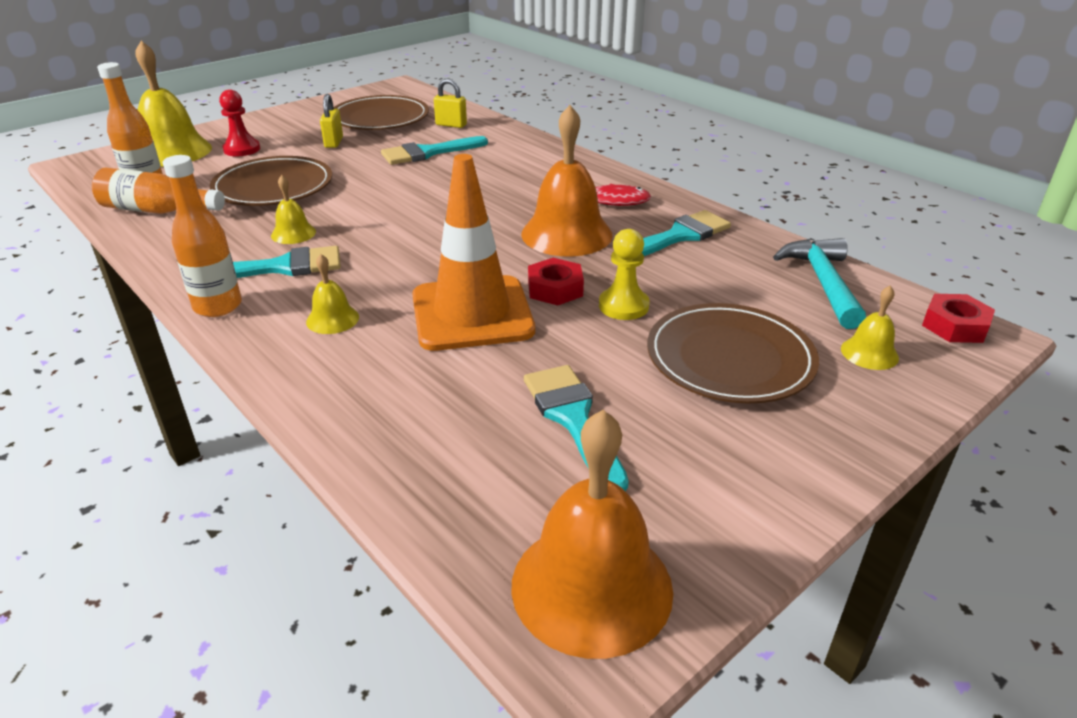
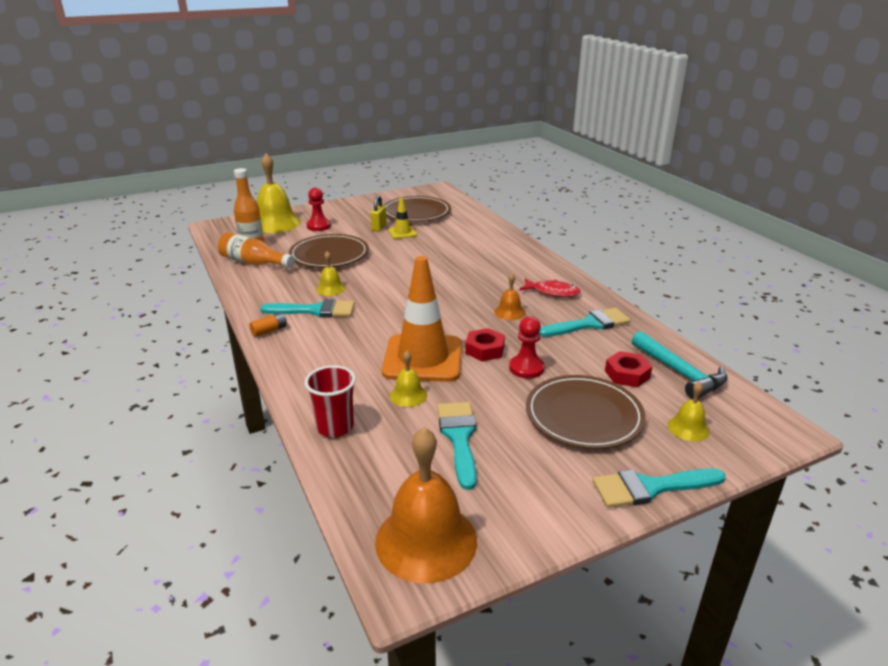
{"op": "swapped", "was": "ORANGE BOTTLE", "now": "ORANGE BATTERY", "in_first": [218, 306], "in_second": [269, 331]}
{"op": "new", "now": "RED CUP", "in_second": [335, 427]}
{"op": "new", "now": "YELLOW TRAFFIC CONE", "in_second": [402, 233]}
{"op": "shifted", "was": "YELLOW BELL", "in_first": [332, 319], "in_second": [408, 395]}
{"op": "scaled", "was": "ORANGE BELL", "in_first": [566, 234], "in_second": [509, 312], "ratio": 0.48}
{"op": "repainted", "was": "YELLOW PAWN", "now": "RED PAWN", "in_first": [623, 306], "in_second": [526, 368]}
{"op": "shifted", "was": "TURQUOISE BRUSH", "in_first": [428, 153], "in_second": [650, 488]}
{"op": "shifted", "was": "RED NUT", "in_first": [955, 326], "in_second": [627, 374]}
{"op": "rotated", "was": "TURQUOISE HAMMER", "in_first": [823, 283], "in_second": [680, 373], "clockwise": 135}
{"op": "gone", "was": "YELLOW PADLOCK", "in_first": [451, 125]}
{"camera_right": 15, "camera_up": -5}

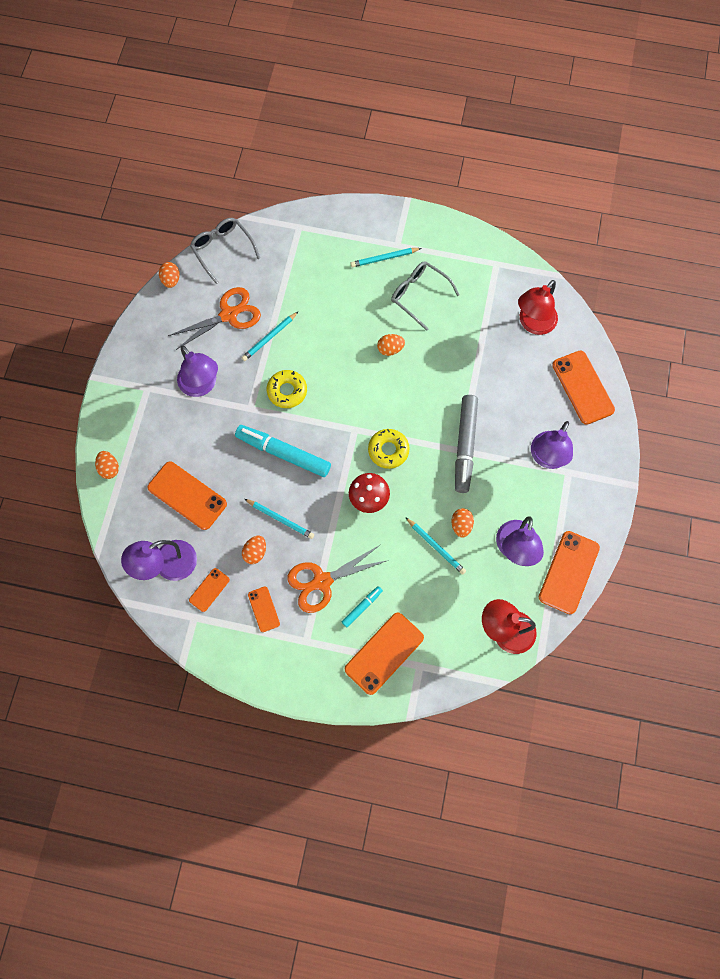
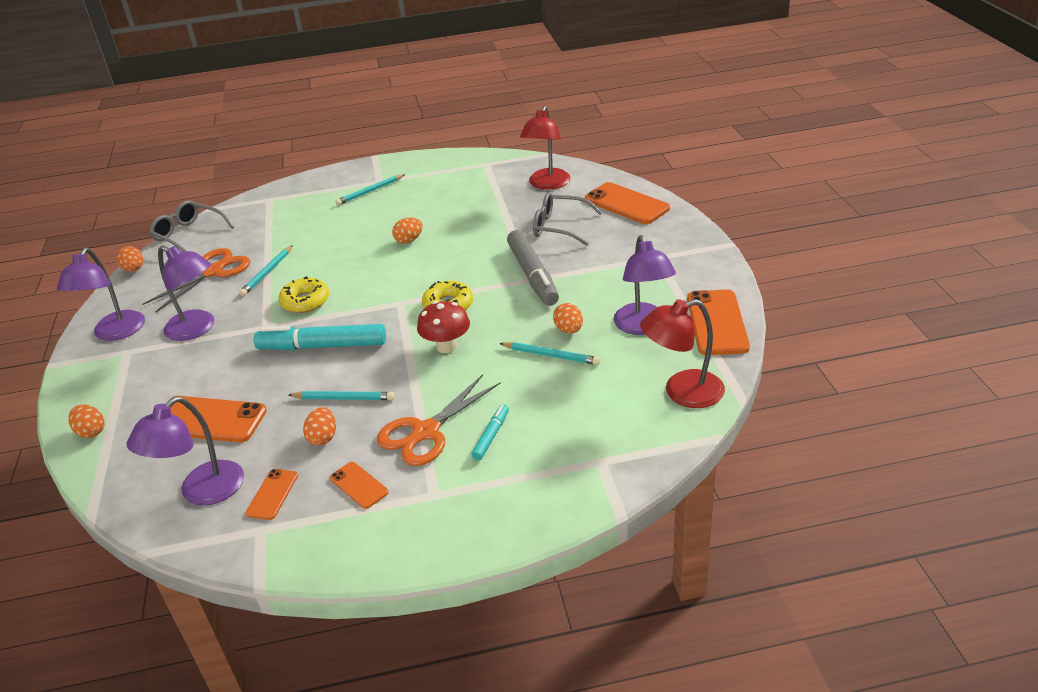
{"op": "shifted", "was": "PURPLE LAMP", "in_first": [546, 458], "in_second": [115, 333]}
{"op": "shifted", "was": "GREY GLASSES", "in_first": [419, 295], "in_second": [559, 227]}
{"op": "gone", "was": "ORANGE PHONE", "in_first": [384, 653]}
{"camera_right": -20, "camera_up": -35}

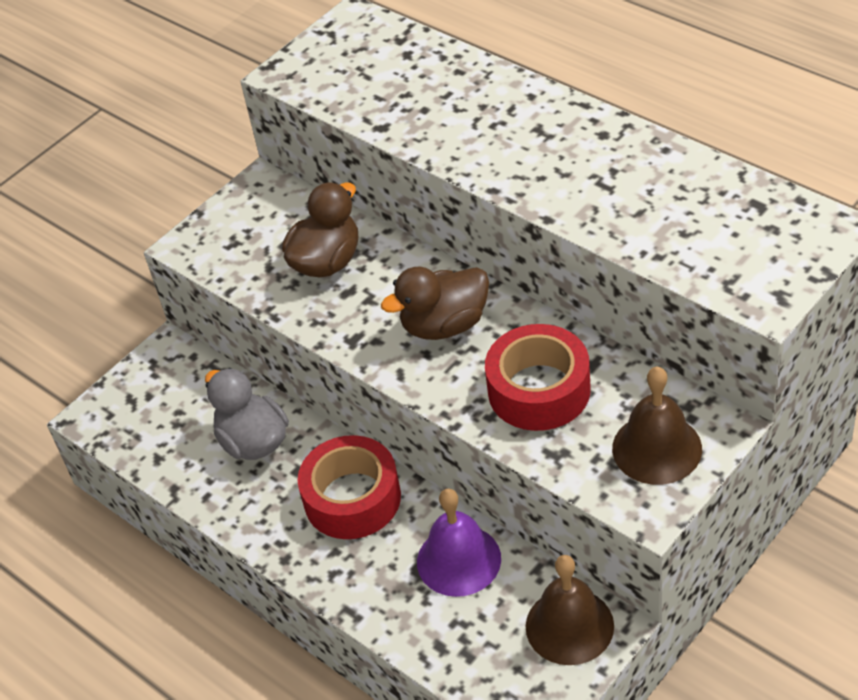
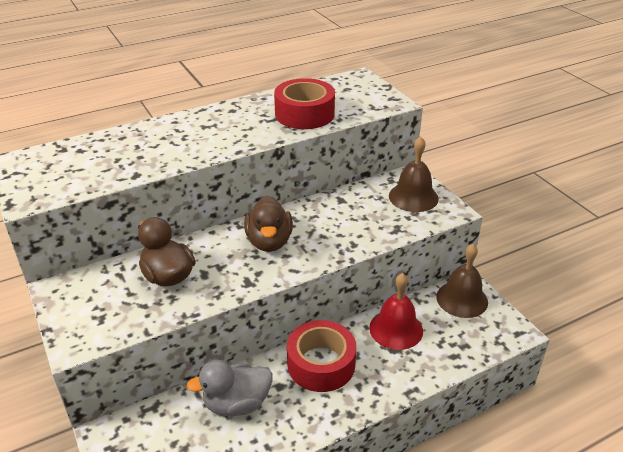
{"op": "shifted", "was": "RED TAPE", "in_first": [539, 390], "in_second": [304, 114]}
{"op": "repainted", "was": "PURPLE BELL", "now": "RED BELL", "in_first": [458, 560], "in_second": [396, 329]}
{"camera_right": -75, "camera_up": -10}

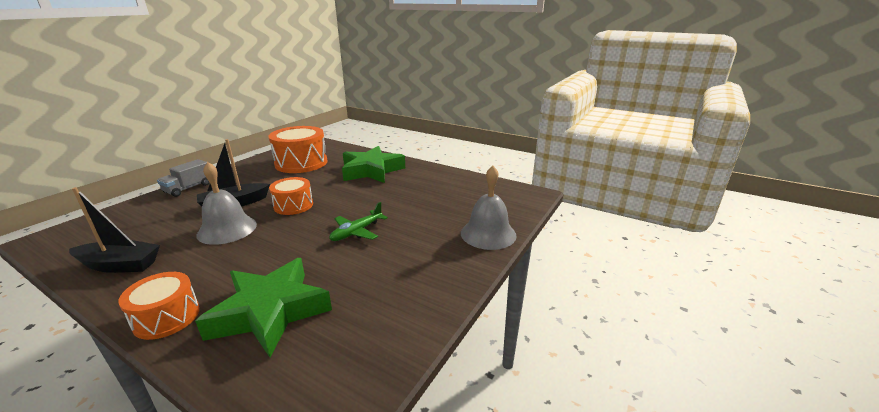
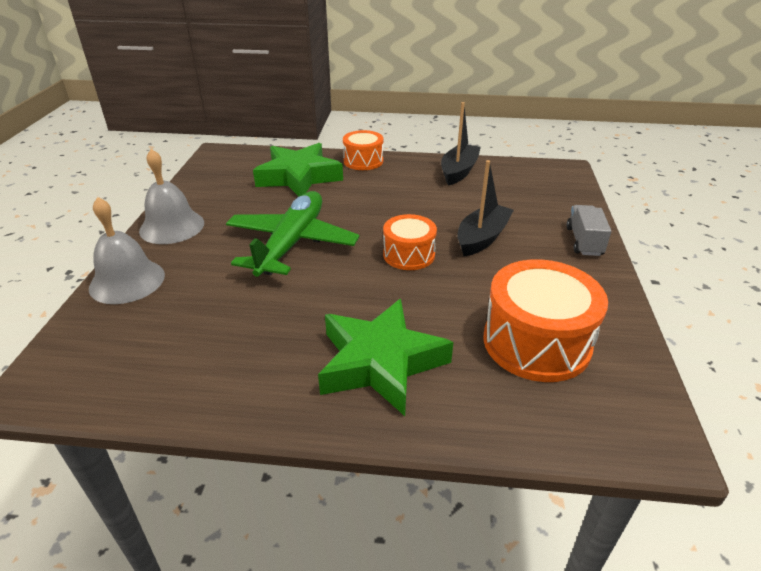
{"op": "shifted", "was": "GREY BELL", "in_first": [227, 229], "in_second": [172, 226]}
{"op": "scaled", "was": "GREEN PLANE", "in_first": [357, 232], "in_second": [292, 243], "ratio": 1.91}
{"op": "rotated", "was": "BLACK BOAT", "in_first": [120, 265], "in_second": [459, 171], "clockwise": 135}
{"camera_right": 155, "camera_up": 10}

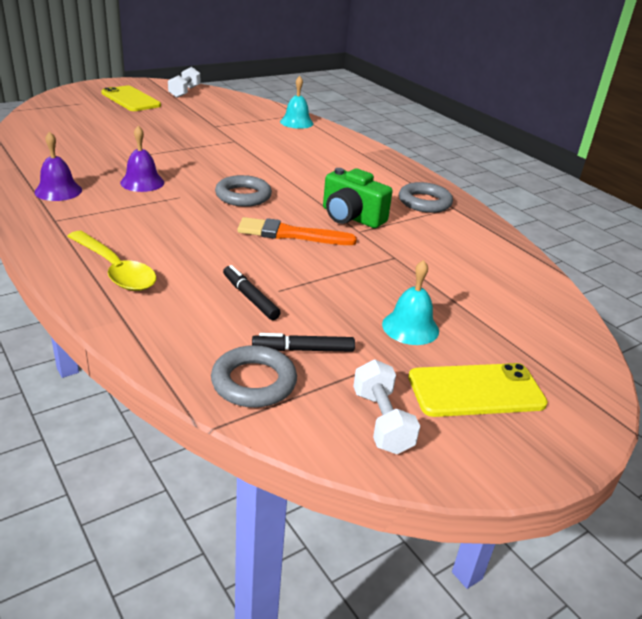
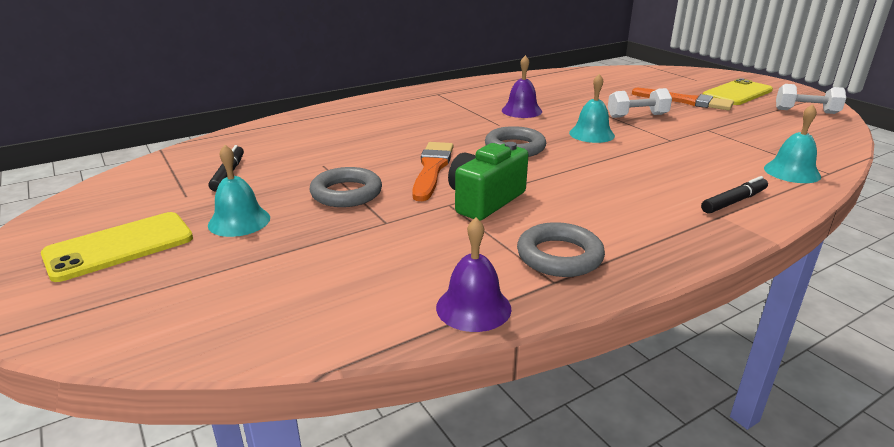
{"op": "rotated", "was": "YELLOW PHONE", "in_first": [476, 390], "in_second": [119, 246], "clockwise": 60}
{"op": "shifted", "was": "GREY RING", "in_first": [254, 382], "in_second": [346, 193]}
{"op": "shifted", "was": "PURPLE BELL", "in_first": [58, 191], "in_second": [473, 307]}
{"op": "new", "now": "TURQUOISE BELL", "in_second": [591, 134]}
{"op": "shifted", "was": "WHITE DUMBBELL", "in_first": [381, 421], "in_second": [637, 116]}
{"op": "new", "now": "ORANGE BRUSH", "in_second": [685, 101]}
{"op": "shifted", "was": "BLACK MARKER", "in_first": [250, 298], "in_second": [734, 201]}
{"op": "gone", "was": "YELLOW SPOON", "in_first": [115, 270]}
{"camera_right": 95, "camera_up": -5}

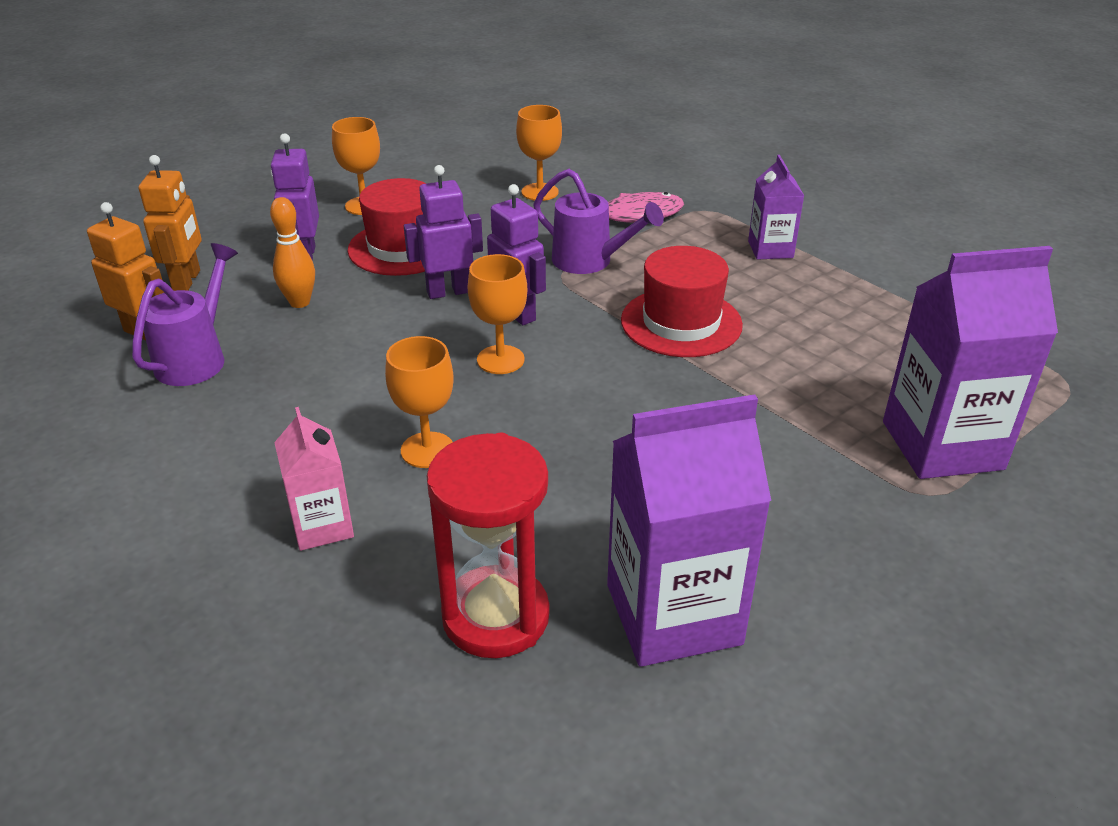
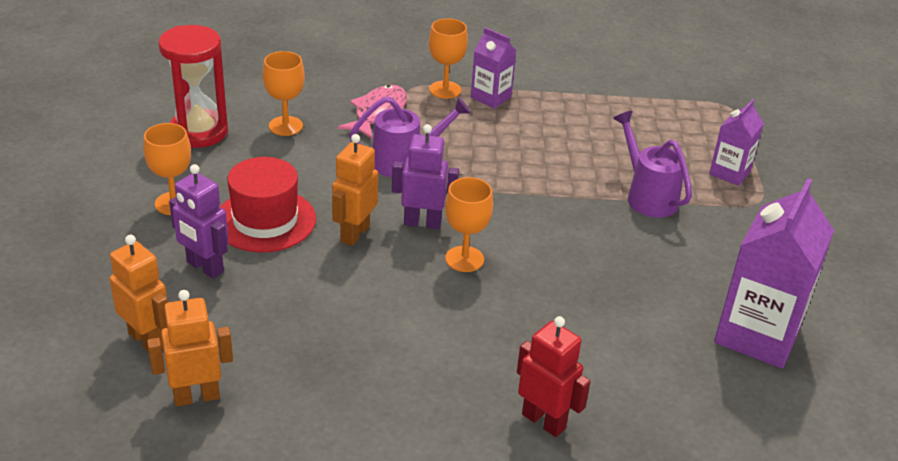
{"op": "shifted", "was": "RED HOURGLASS", "in_first": [495, 616], "in_second": [199, 132]}
{"op": "repainted", "was": "PURPLE ROBOT", "now": "ORANGE ROBOT", "in_first": [448, 291], "in_second": [354, 234]}
{"op": "shifted", "was": "ORANGE GOBLET", "in_first": [427, 450], "in_second": [445, 90]}
{"op": "swapped", "was": "PINK CARTON", "now": "RED ROBOT", "in_first": [322, 526], "in_second": [544, 421]}
{"op": "shifted", "was": "PURPLE WATERING CAN", "in_first": [196, 358], "in_second": [647, 196]}
{"op": "scaled", "was": "PURPLE CARTON", "in_first": [942, 445], "in_second": [729, 173], "ratio": 0.55}
{"op": "gone", "was": "ORANGE BOWLING PIN", "in_first": [300, 302]}
{"op": "gone", "was": "RED HAT", "in_first": [681, 322]}
{"camera_right": -50, "camera_up": 0}

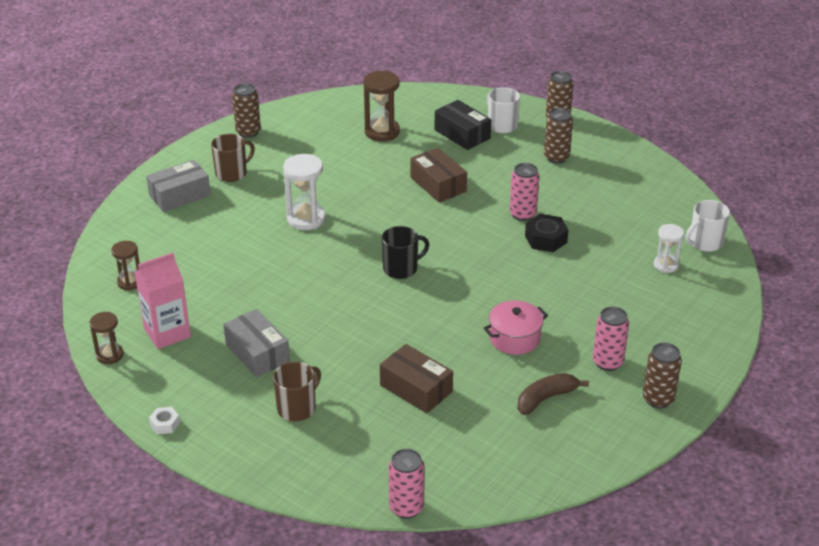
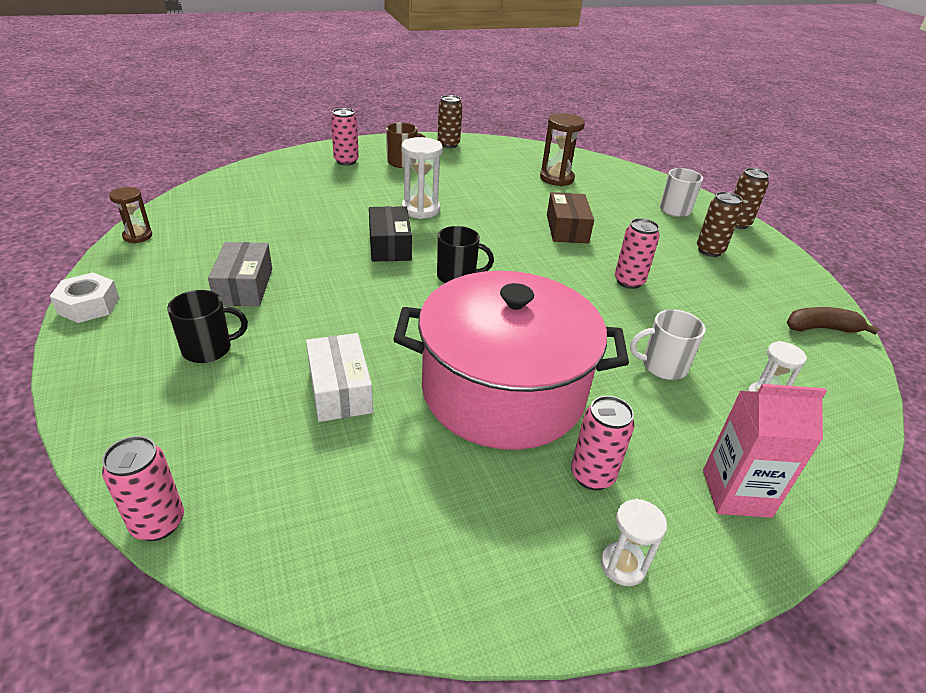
{"op": "scaled", "was": "WHITE NUT", "in_first": [165, 424], "in_second": [89, 306], "ratio": 1.71}
{"op": "repainted", "was": "BROWN MUG", "now": "BLACK MUG", "in_first": [297, 408], "in_second": [208, 349]}
{"op": "repainted", "was": "BROWN BOX", "now": "WHITE BOX", "in_first": [416, 388], "in_second": [340, 389]}
{"op": "swapped", "was": "GREY BOX", "now": "PINK CAN", "in_first": [179, 195], "in_second": [346, 161]}
{"op": "shifted", "was": "BLACK BOX", "in_first": [462, 134], "in_second": [390, 245]}
{"op": "scaled", "was": "PINK POT", "in_first": [514, 338], "in_second": [503, 391], "ratio": 2.43}
{"op": "swapped", "was": "BROWN CAN", "now": "WHITE HOURGLASS", "in_first": [658, 399], "in_second": [623, 565]}
{"op": "shifted", "was": "WHITE MUG", "in_first": [705, 243], "in_second": [663, 366]}
{"op": "shifted", "was": "PINK CARTON", "in_first": [167, 333], "in_second": [736, 493]}
{"op": "shifted", "was": "BROWN BANANA", "in_first": [546, 398], "in_second": [821, 328]}
{"op": "gone", "was": "BROWN HOURGLASS", "in_first": [130, 282]}
{"op": "gone", "was": "BLACK NUT", "in_first": [546, 239]}
{"camera_right": 30, "camera_up": 0}

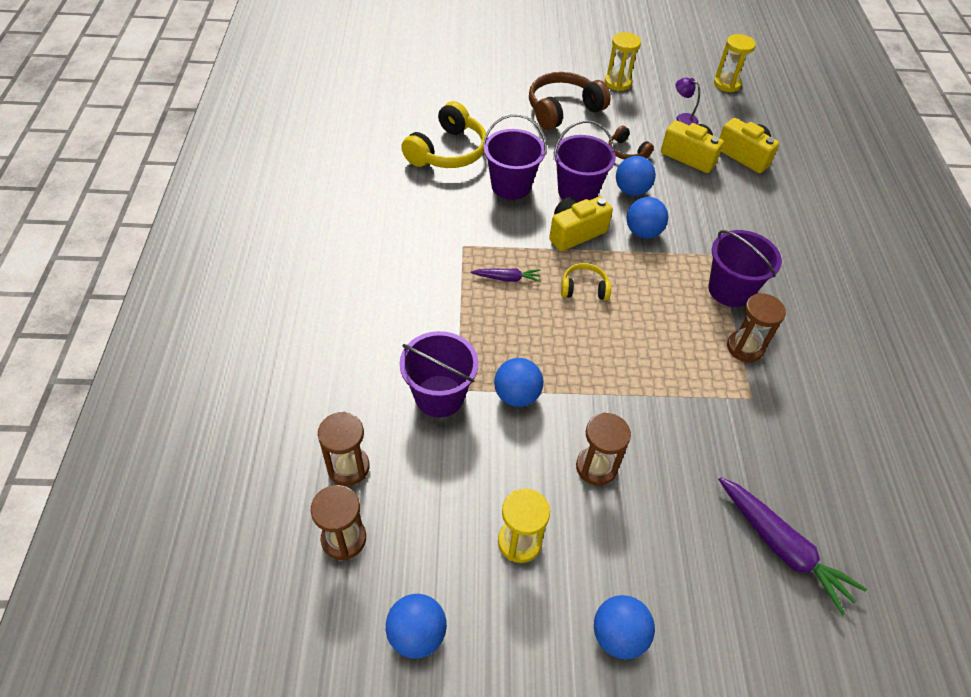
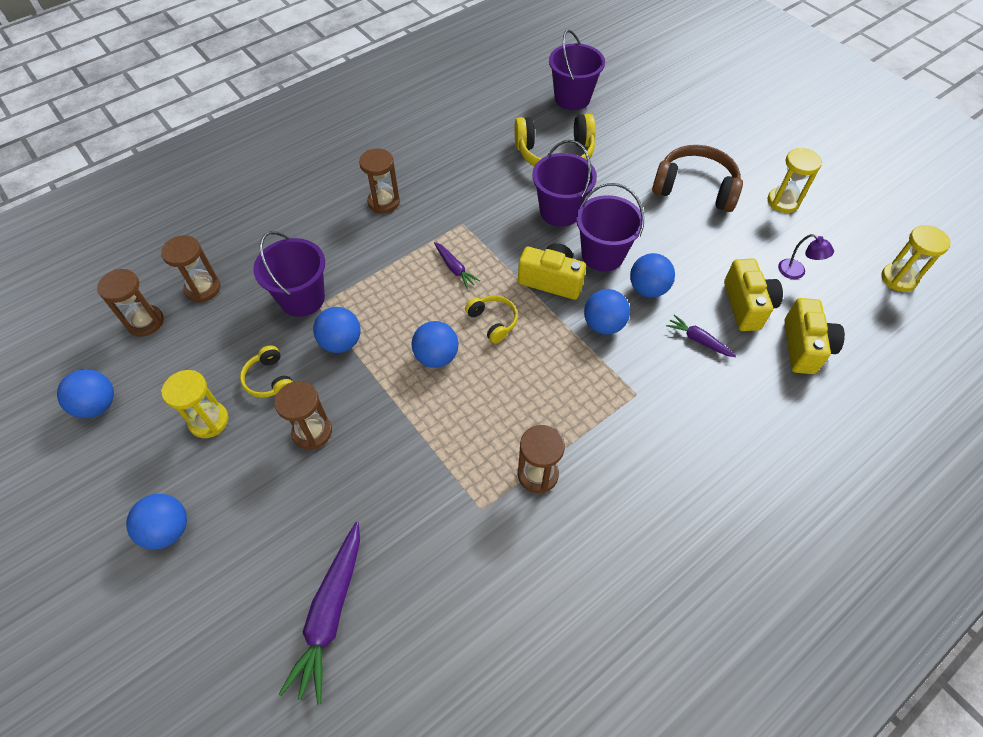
{"op": "new", "now": "YELLOW HEADPHONES", "in_second": [269, 379]}
{"op": "new", "now": "BROWN HOURGLASS", "in_second": [384, 202]}
{"op": "new", "now": "BLUE BALL", "in_second": [436, 357]}
{"op": "shifted", "was": "PURPLE BUCKET", "in_first": [730, 290], "in_second": [572, 98]}
{"op": "new", "now": "PURPLE CARROT", "in_second": [698, 340]}
{"op": "rotated", "was": "PURPLE LAMP", "in_first": [682, 118], "in_second": [796, 272], "clockwise": 135}
{"op": "gone", "was": "BROWN HEADPHONES", "in_first": [627, 151]}
{"camera_right": 55, "camera_up": 5}

